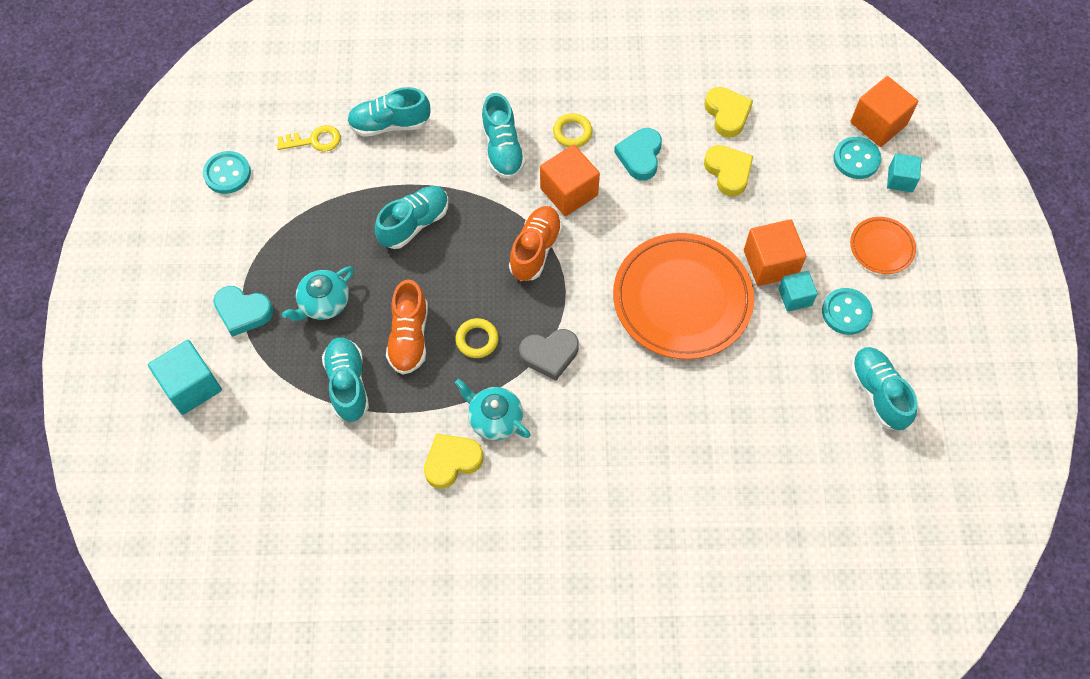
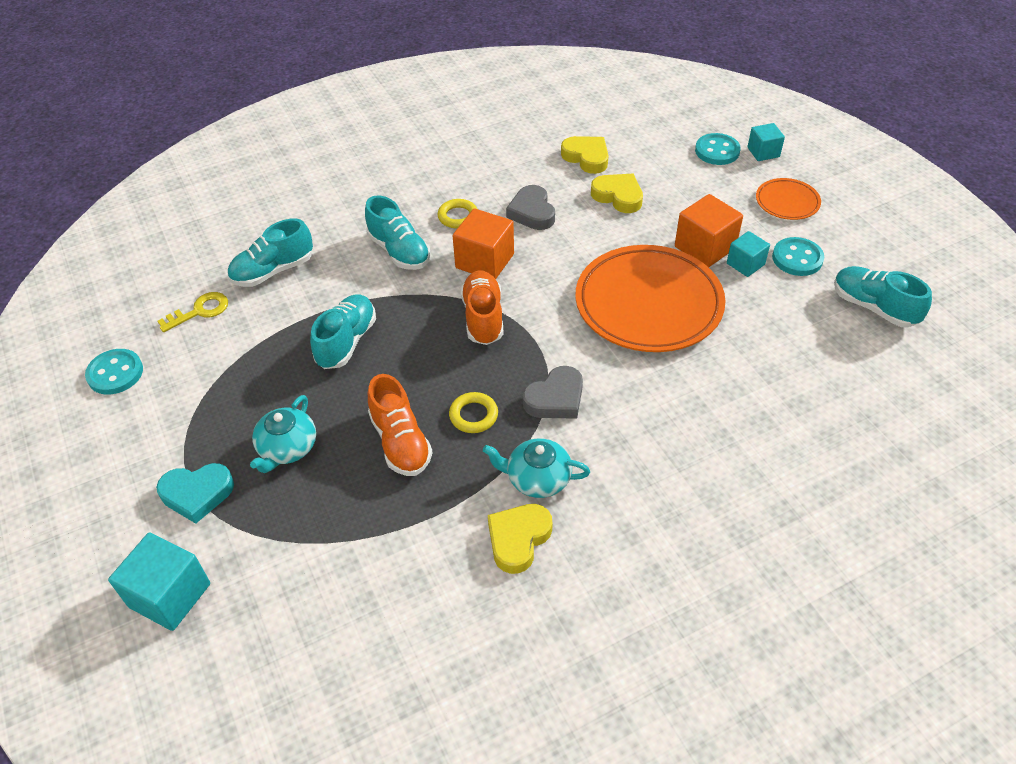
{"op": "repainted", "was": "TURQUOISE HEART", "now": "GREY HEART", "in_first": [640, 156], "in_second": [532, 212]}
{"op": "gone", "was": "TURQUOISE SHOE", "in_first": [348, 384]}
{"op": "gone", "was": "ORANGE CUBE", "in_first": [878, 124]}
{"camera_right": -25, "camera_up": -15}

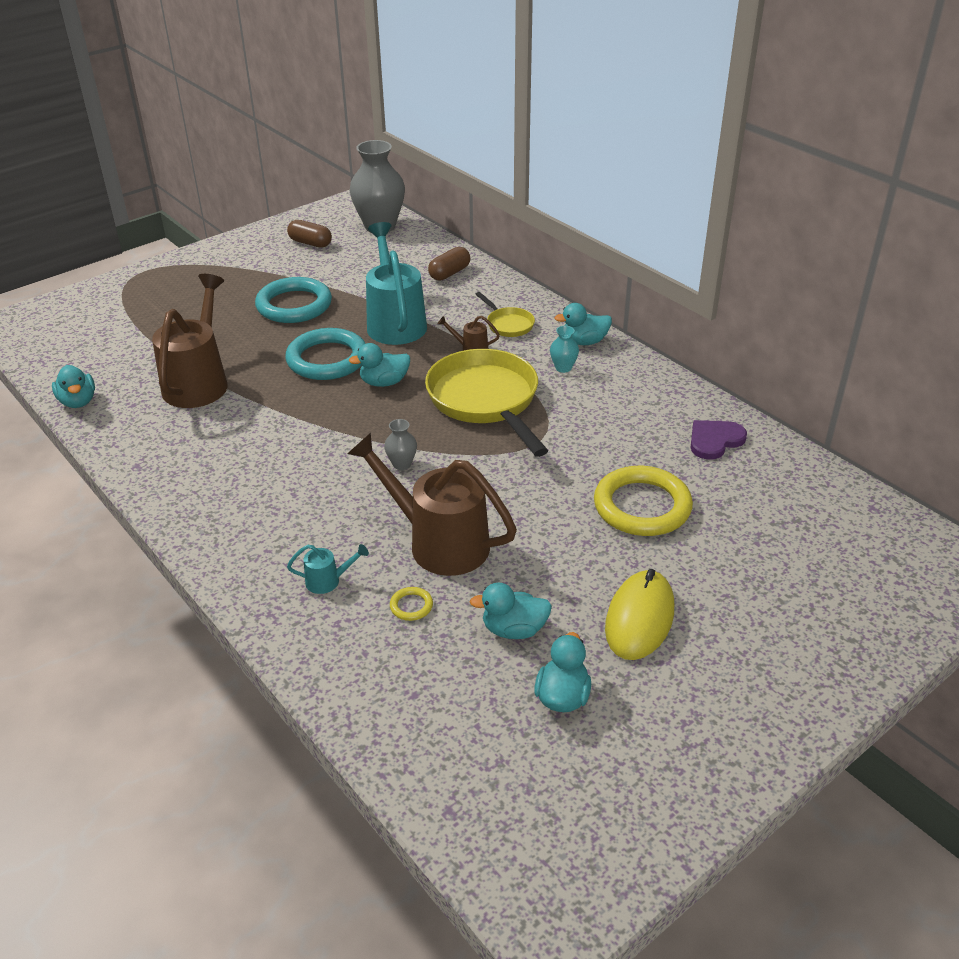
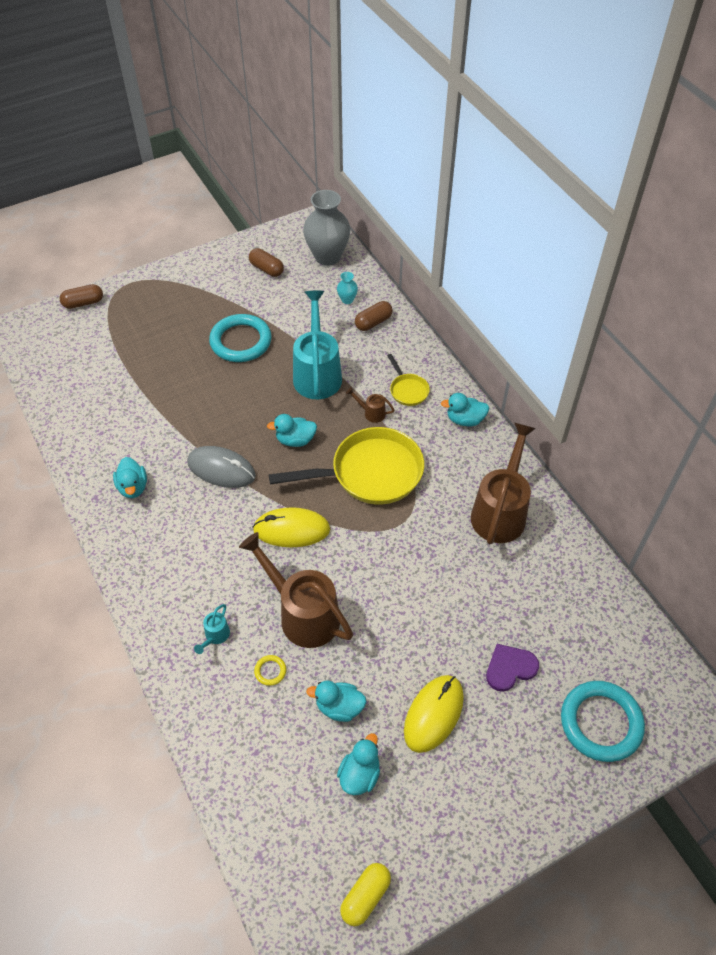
{"op": "new", "now": "BROWN CAPSULE", "in_second": [83, 303]}
{"op": "shifted", "was": "TURQUOISE DUCK", "in_first": [78, 401], "in_second": [133, 487]}
{"op": "new", "now": "GREY MOUSE", "in_second": [221, 469]}
{"op": "rotated", "was": "TURQUOISE WATERING CAN", "in_first": [328, 581], "in_second": [215, 636], "clockwise": 105}
{"op": "swapped", "was": "GREY VASE", "now": "YELLOW MOUSE", "in_first": [402, 464], "in_second": [291, 530]}
{"op": "rotated", "was": "YELLOW PAN", "in_first": [485, 401], "in_second": [370, 473], "clockwise": 90}
{"op": "shifted", "was": "TURQUOISE VASE", "in_first": [563, 368], "in_second": [347, 300]}
{"op": "new", "now": "YELLOW CAPSULE", "in_second": [365, 896]}
{"op": "shifted", "was": "BROWN WATERING CAN", "in_first": [199, 382], "in_second": [500, 511]}
{"op": "shifted", "was": "PURPLE HEART", "in_first": [714, 440], "in_second": [510, 668]}
{"op": "shifted", "was": "TURQUOISE RING", "in_first": [327, 359], "in_second": [601, 723]}
{"op": "gone", "was": "YELLOW RING", "in_first": [642, 506]}
{"camera_right": 10, "camera_up": 15}

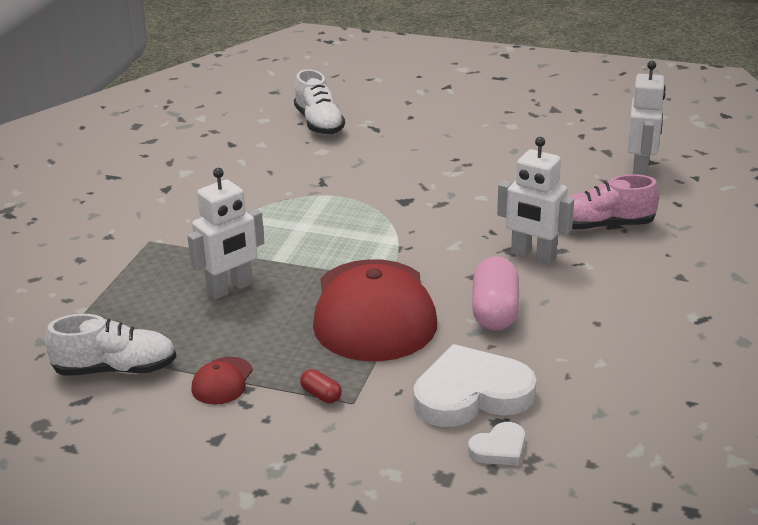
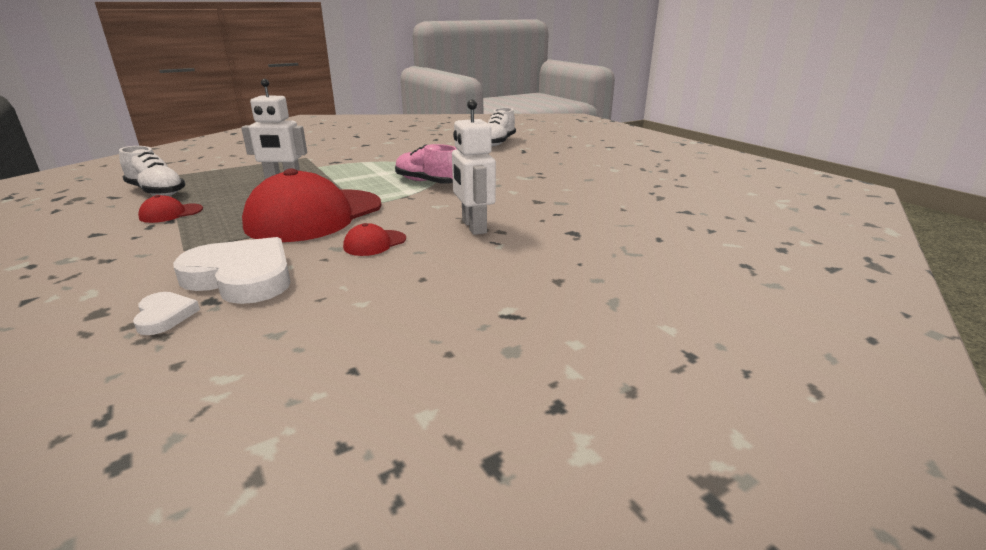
{"op": "rotated", "was": "WHITE HEART", "in_first": [499, 448], "in_second": [164, 316], "clockwise": -120}
{"op": "swapped", "was": "PINK CAPSULE", "now": "RED CAP", "in_first": [495, 311], "in_second": [374, 243]}
{"op": "shifted", "was": "PINK SHOE", "in_first": [602, 226], "in_second": [427, 182]}
{"op": "gone", "was": "RED CAPSULE", "in_first": [321, 395]}
{"op": "gone", "was": "WHITE ROBOT", "in_first": [640, 170]}
{"camera_right": 40, "camera_up": -5}

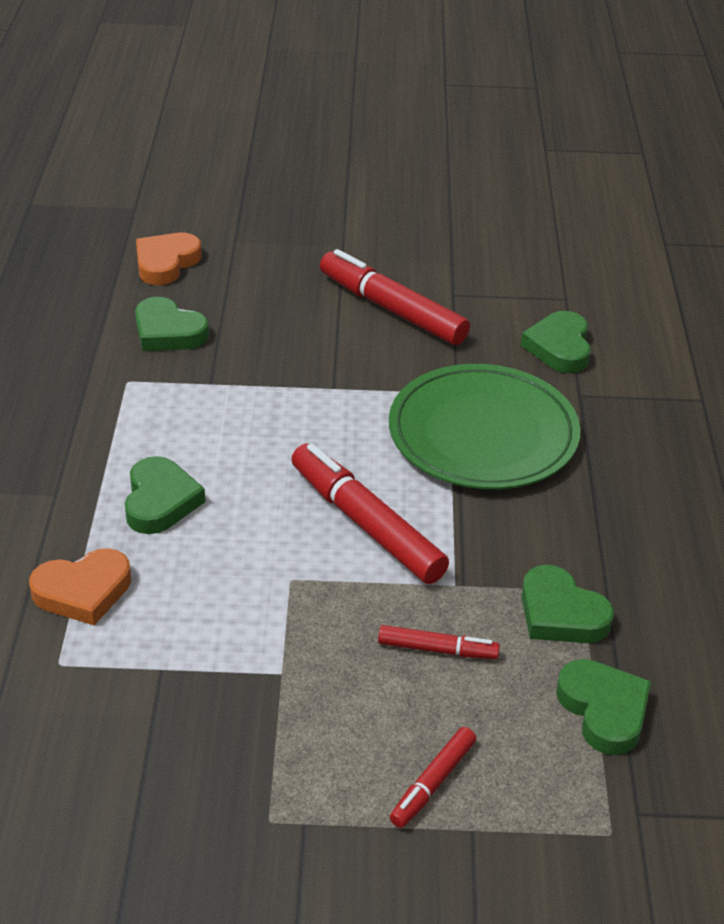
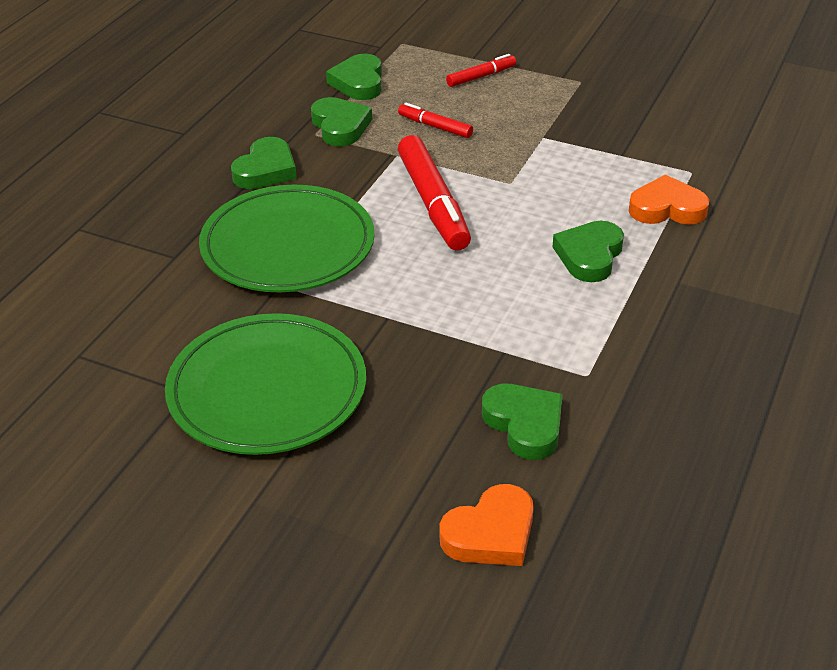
{"op": "swapped", "was": "RED MARKER", "now": "GREEN PLATE", "in_first": [392, 309], "in_second": [267, 390]}
{"op": "shifted", "was": "GREEN HEART", "in_first": [559, 347], "in_second": [266, 170]}
{"camera_right": -155, "camera_up": 0}

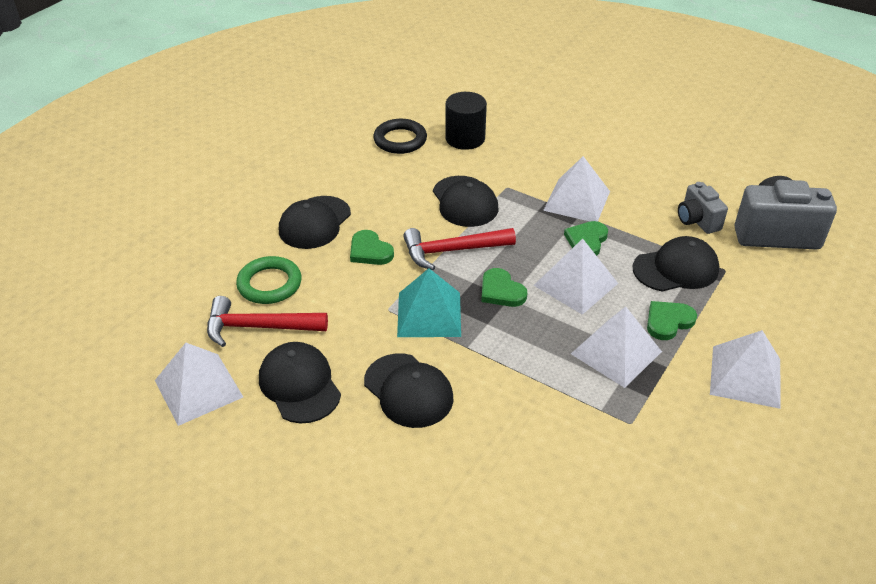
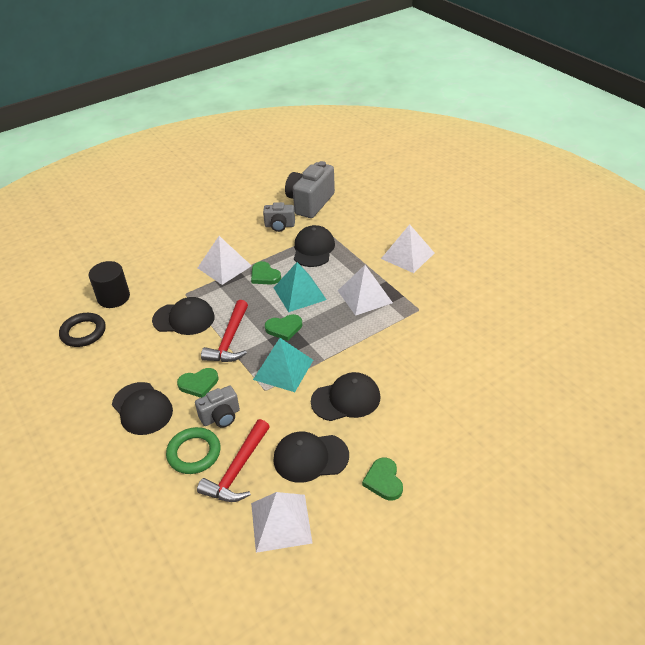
{"op": "new", "now": "GREY CAMERA", "in_second": [221, 417]}
{"op": "repainted", "was": "WHITE PYRAMID", "now": "TURQUOISE PYRAMID", "in_first": [575, 284], "in_second": [299, 293]}
{"op": "shifted", "was": "GREEN HEART", "in_first": [668, 321], "in_second": [383, 481]}
{"camera_right": -65, "camera_up": 0}

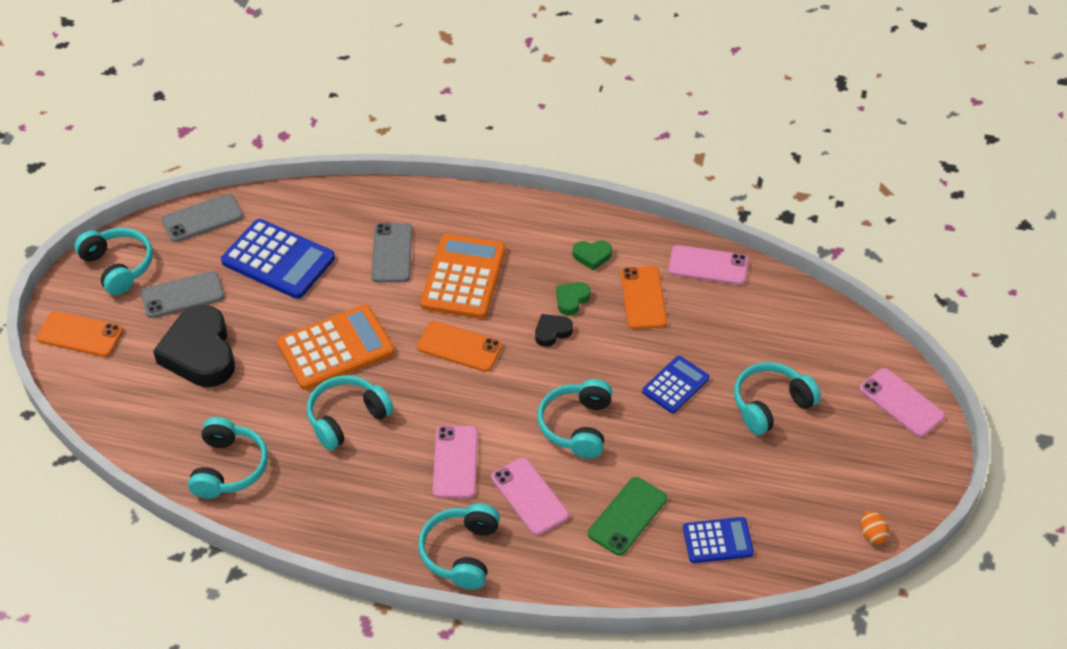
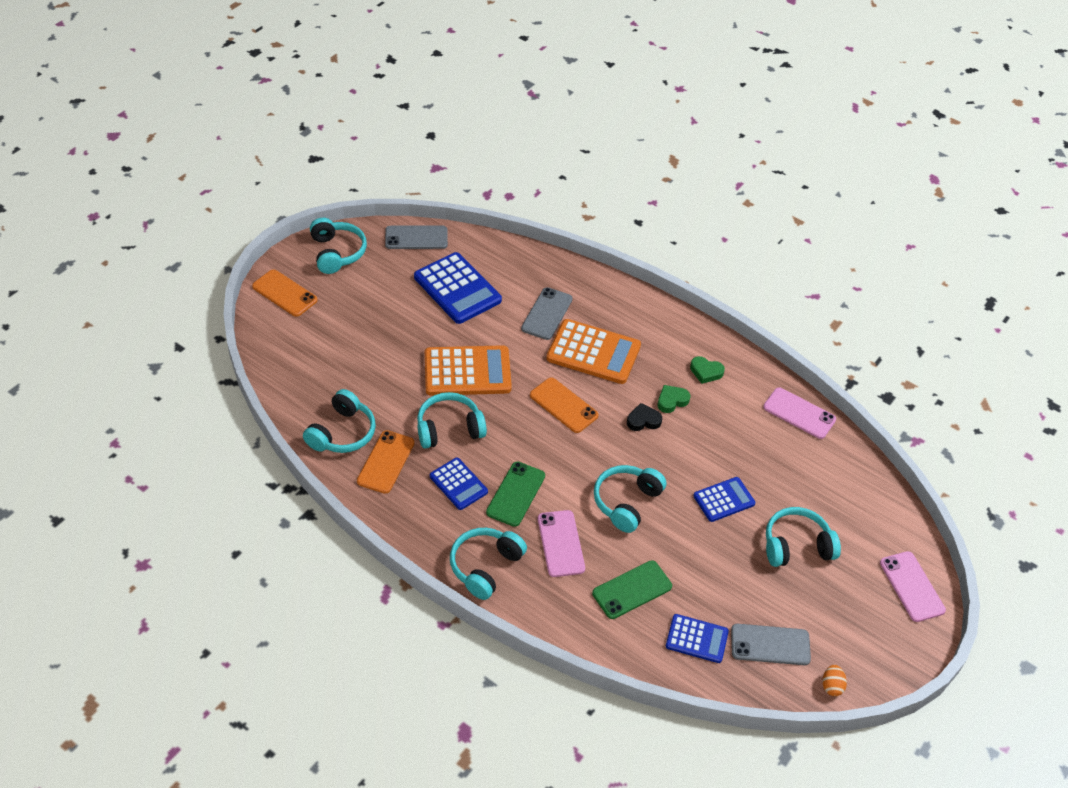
{"op": "shifted", "was": "ORANGE PHONE", "in_first": [643, 298], "in_second": [386, 462]}
{"op": "new", "now": "BLUE CALCULATOR", "in_second": [458, 484]}
{"op": "repainted", "was": "PINK PHONE", "now": "GREEN PHONE", "in_first": [455, 462], "in_second": [515, 494]}
{"op": "rotated", "was": "ORANGE CALCULATOR", "in_first": [463, 277], "in_second": [593, 352], "clockwise": 75}
{"op": "shifted", "was": "GREY PHONE", "in_first": [182, 295], "in_second": [770, 645]}
{"op": "gone", "was": "BLACK HEART", "in_first": [200, 353]}
{"camera_right": 20, "camera_up": 0}

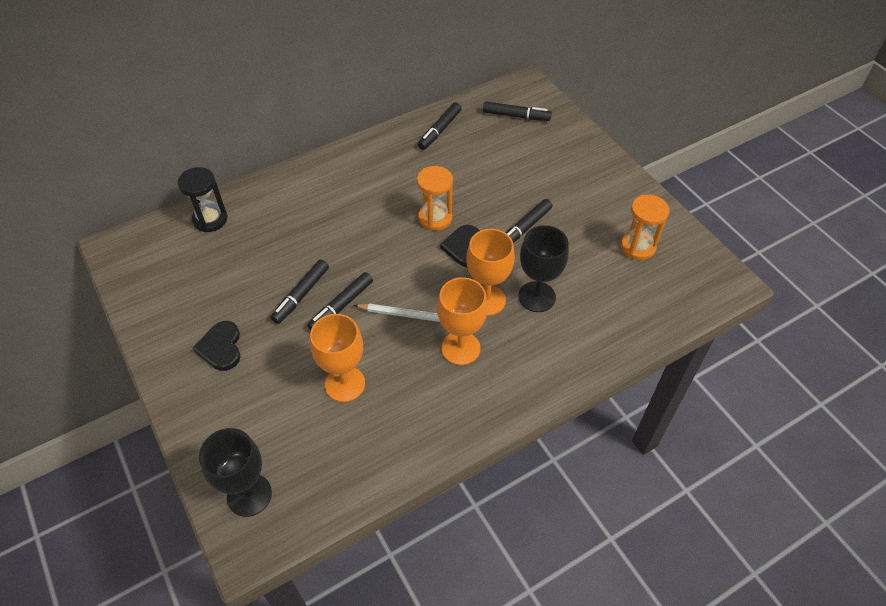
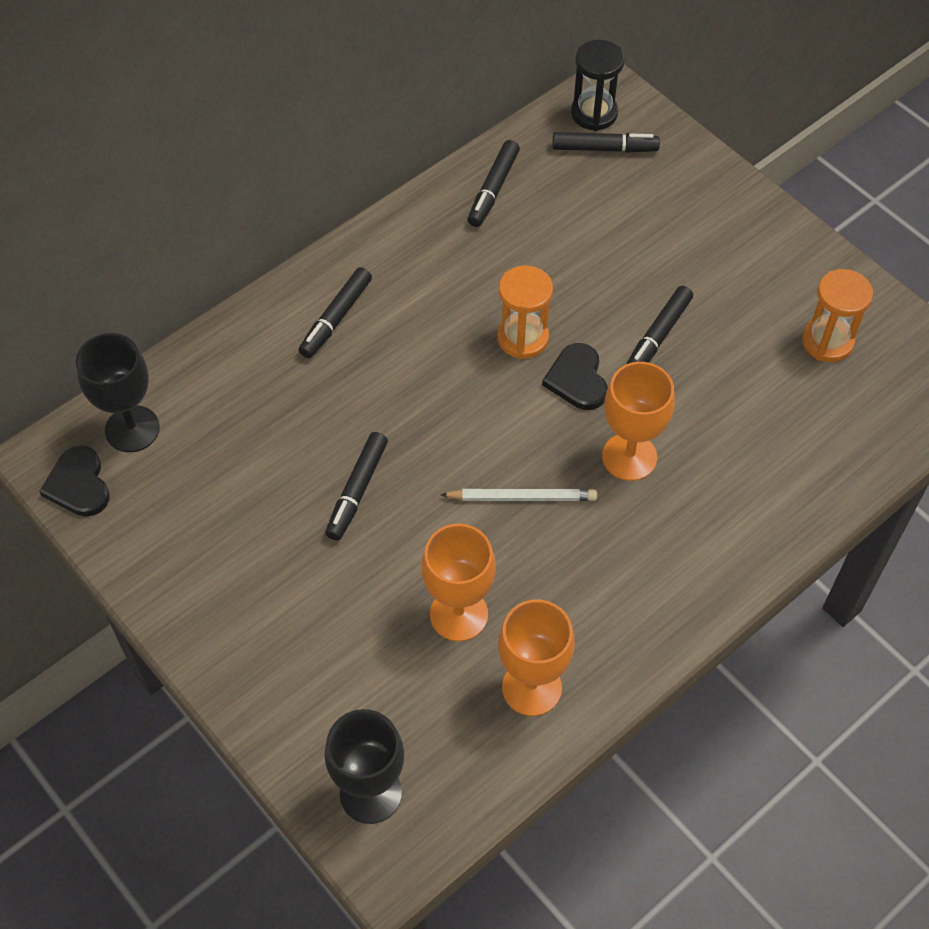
{"op": "shifted", "was": "BLACK HEART", "in_first": [221, 347], "in_second": [78, 484]}
{"op": "shifted", "was": "BLACK GOBLET", "in_first": [536, 297], "in_second": [132, 429]}
{"op": "shifted", "was": "BLACK MARKER", "in_first": [341, 306], "in_second": [336, 318]}
{"op": "shifted", "was": "ORANGE GOBLET", "in_first": [460, 348], "in_second": [531, 687]}
{"op": "shifted", "was": "BLACK HOURGLASS", "in_first": [210, 219], "in_second": [594, 113]}
{"camera_right": -10, "camera_up": 5}

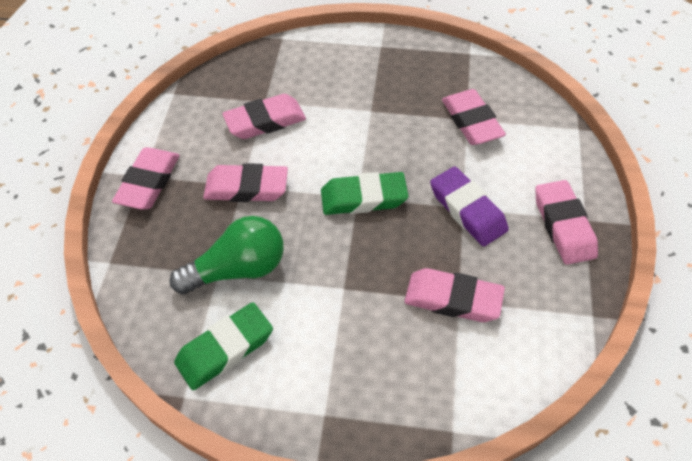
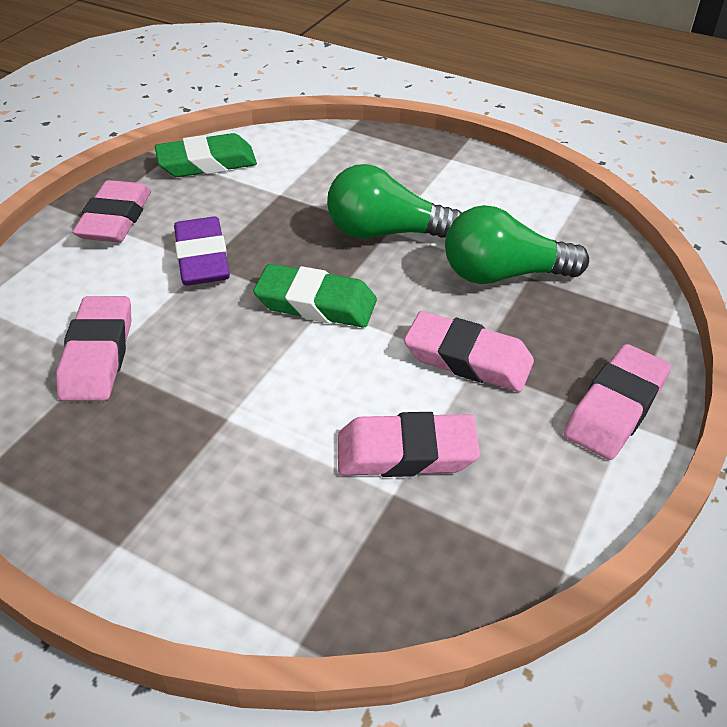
{"op": "shifted", "was": "GREEN ERASER", "in_first": [225, 349], "in_second": [207, 163]}
{"op": "new", "now": "GREEN LIGHT BULB", "in_second": [385, 232]}
{"op": "gone", "was": "PINK ERASER", "in_first": [453, 299]}
{"camera_right": -160, "camera_up": -10}

